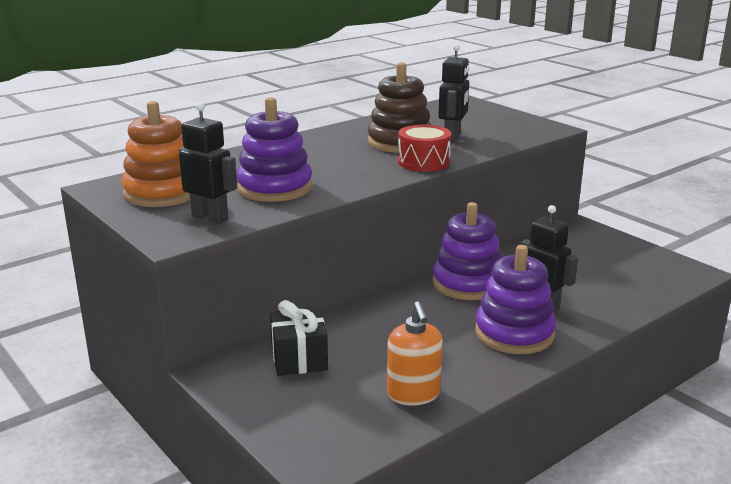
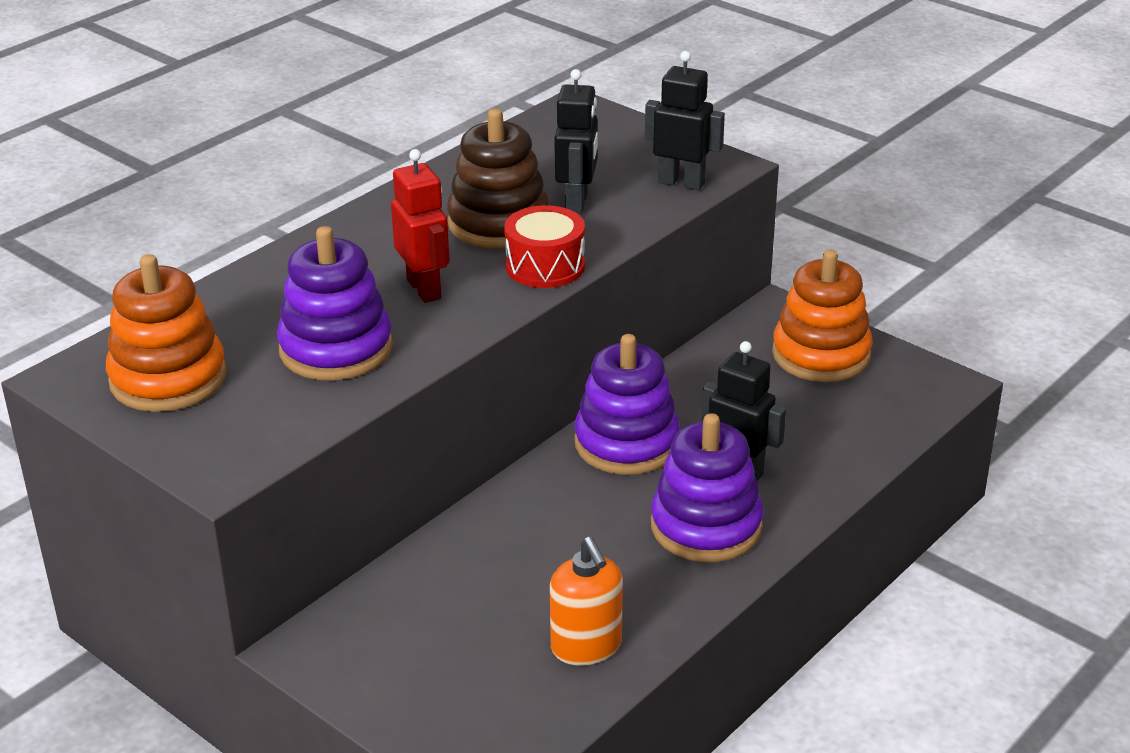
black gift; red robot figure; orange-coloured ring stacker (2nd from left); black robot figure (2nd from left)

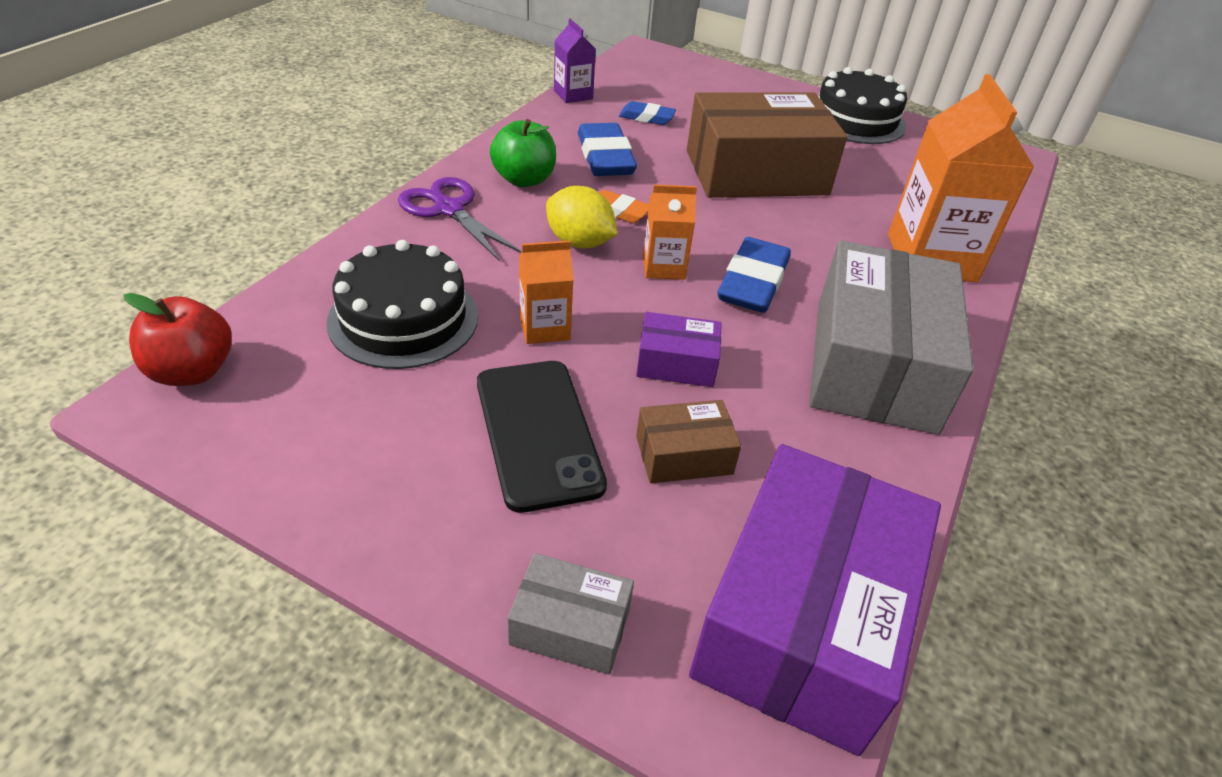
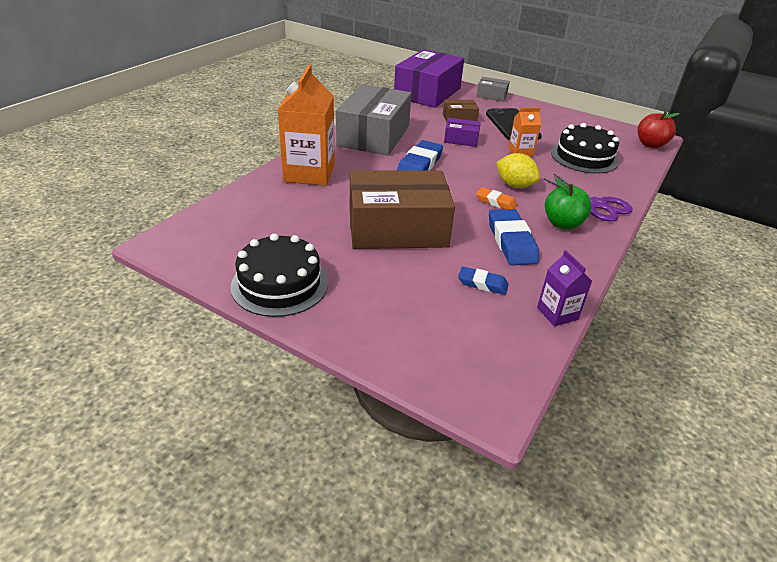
orange-coloured milk carton (2nd from left in the first image)

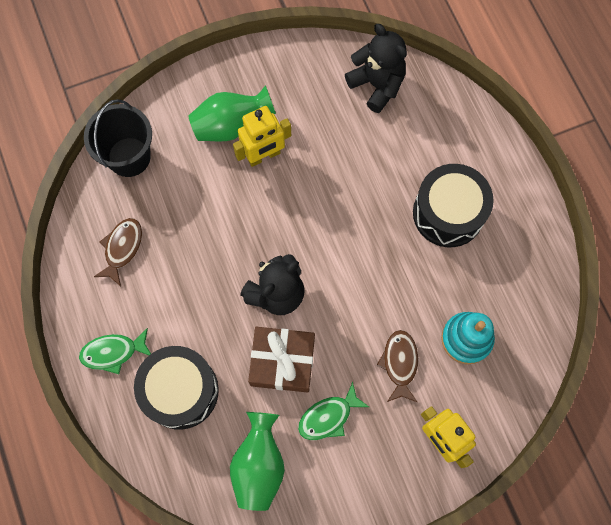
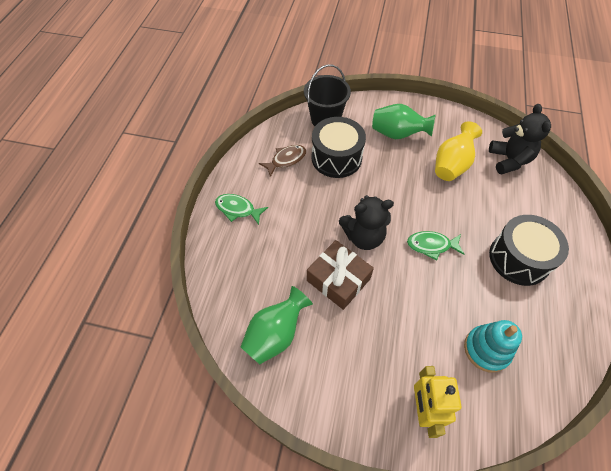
yellow robot figure (1st from left in the first image); russet fish (2nd from left in the first image); yellow flower vase; black drum (1st from left); leaf-green fish (2nd from left)

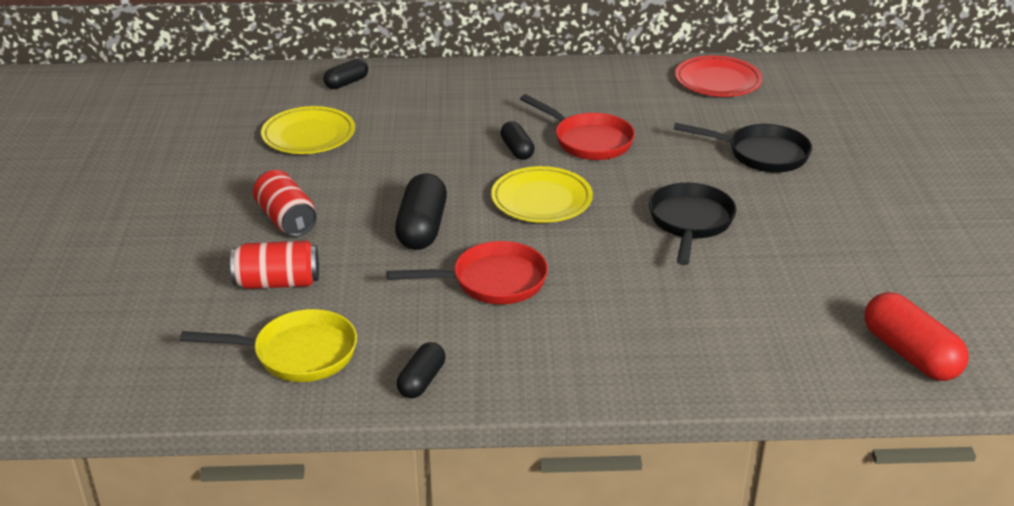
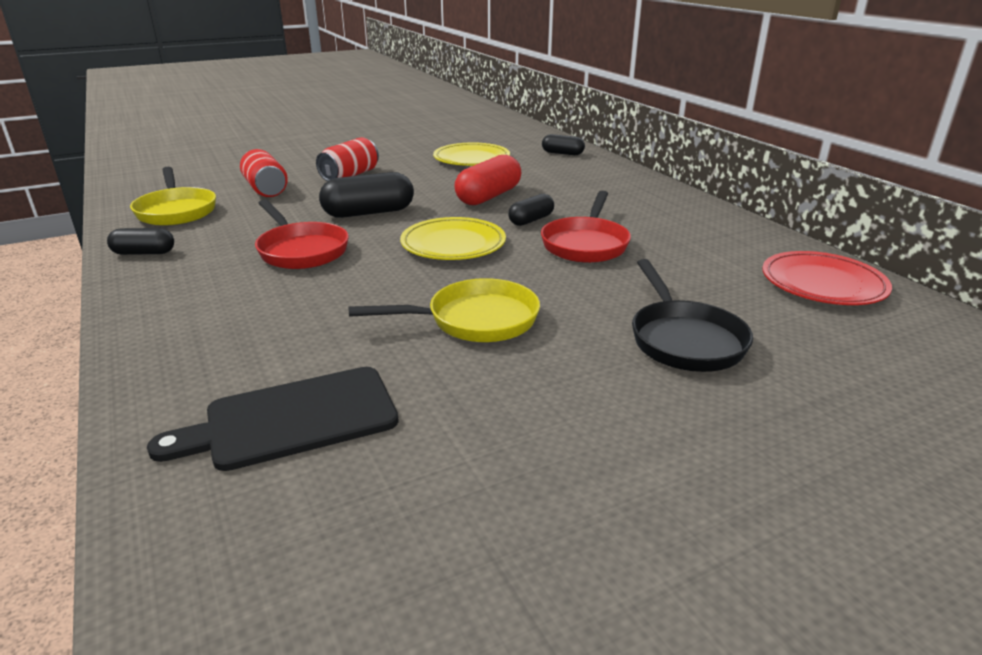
black bread board; red pill; yellow frying pan (2nd from left)

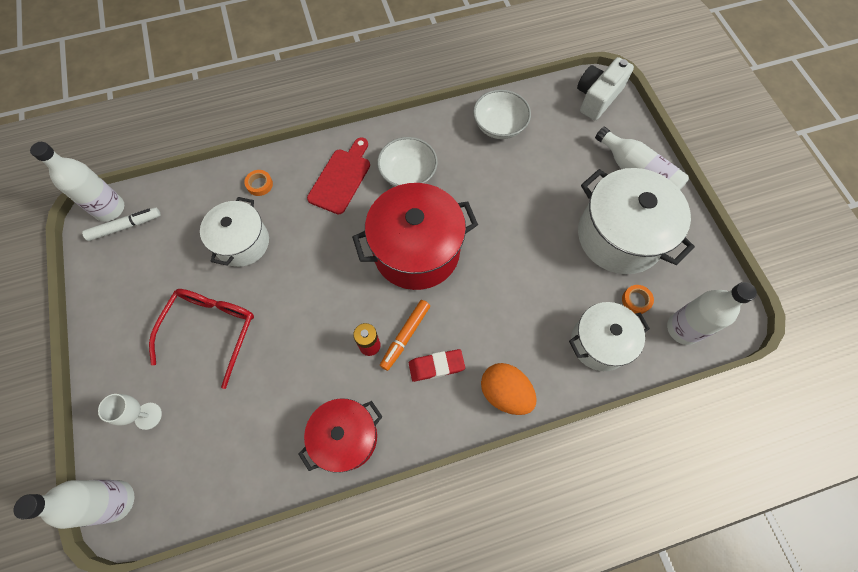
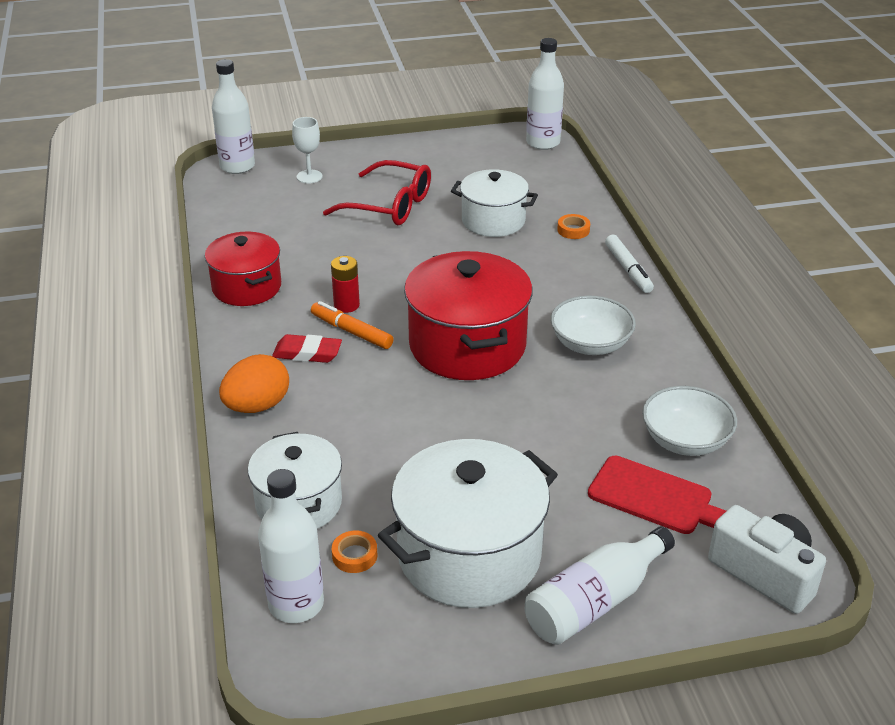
white marker; red bread board; red eraser

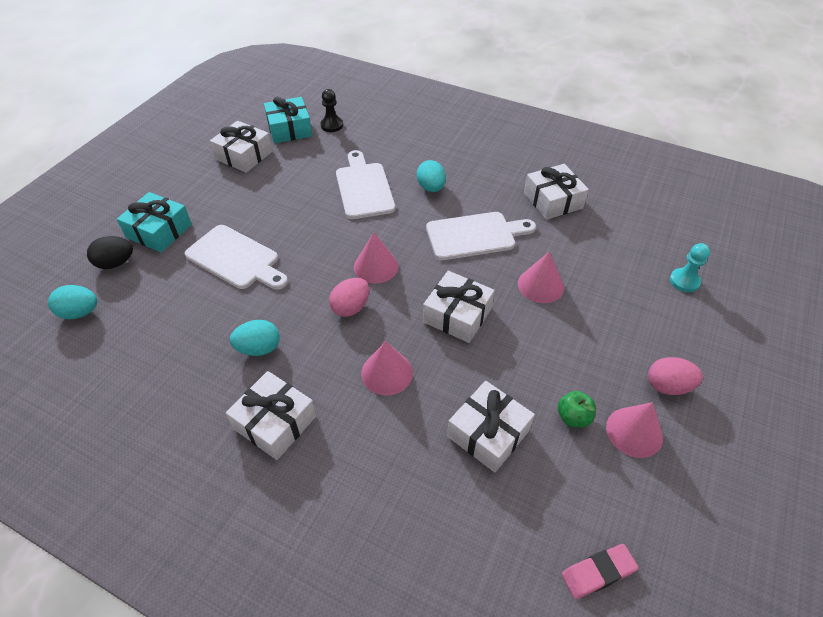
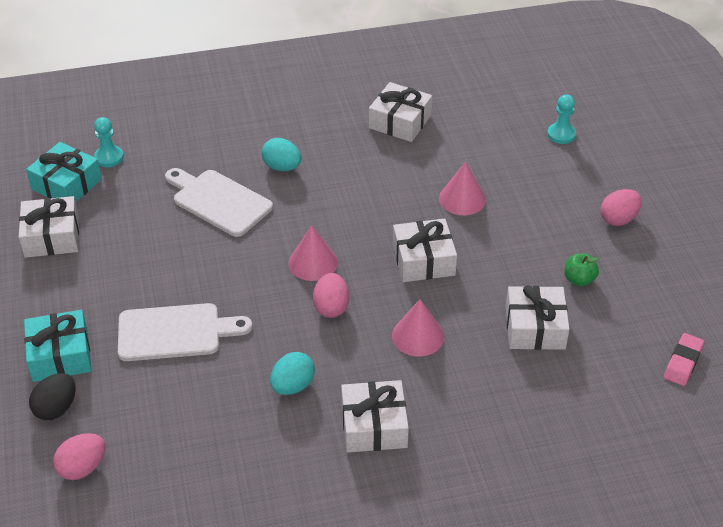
white bread board (3rd from left in the first image); pink solid cone (4th from left in the first image); pink egg (1st from left); turquoise pawn (1st from left)

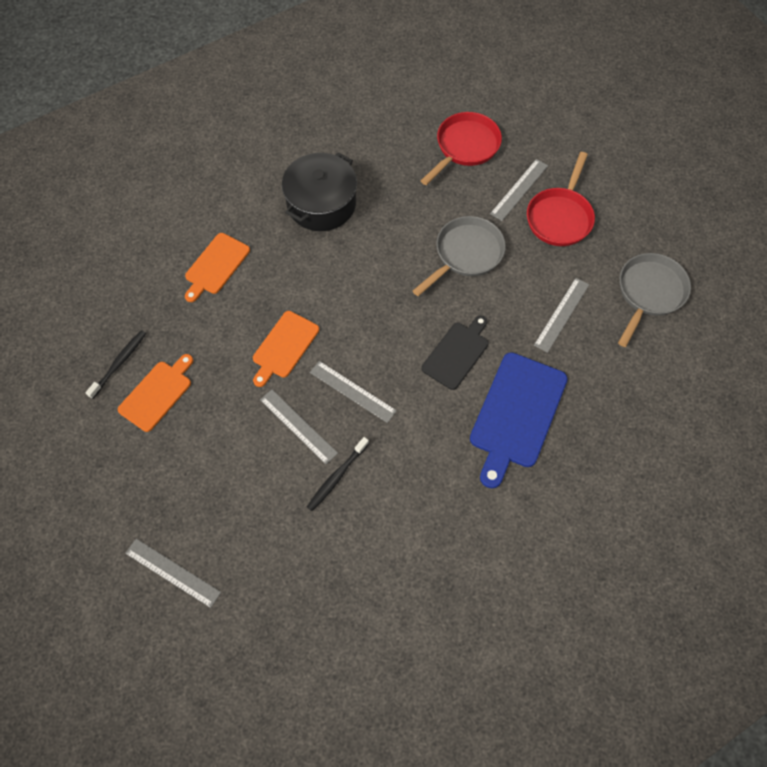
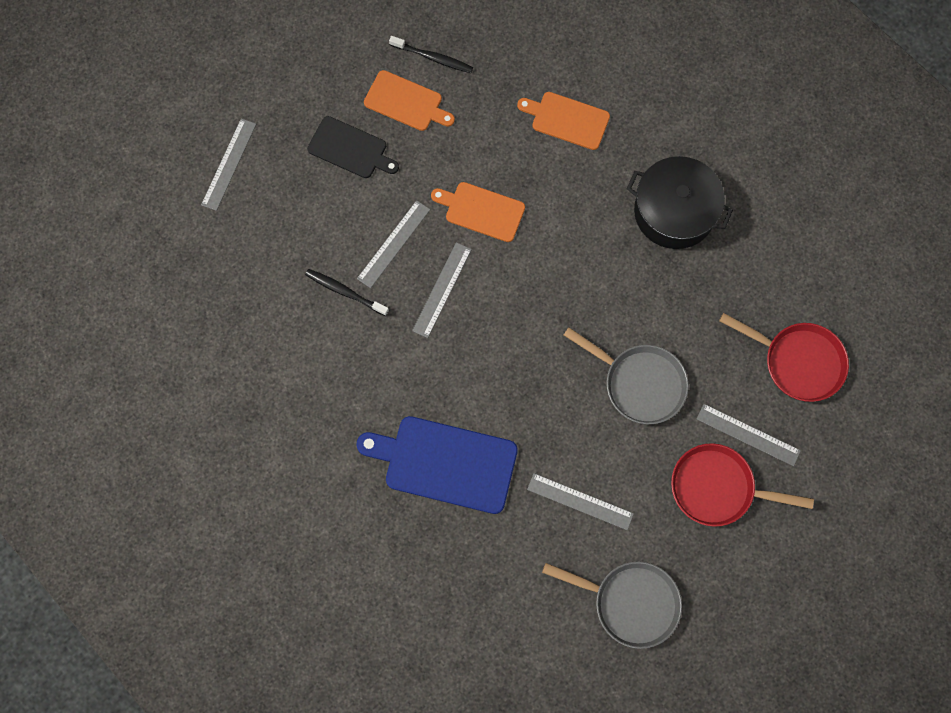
black bread board

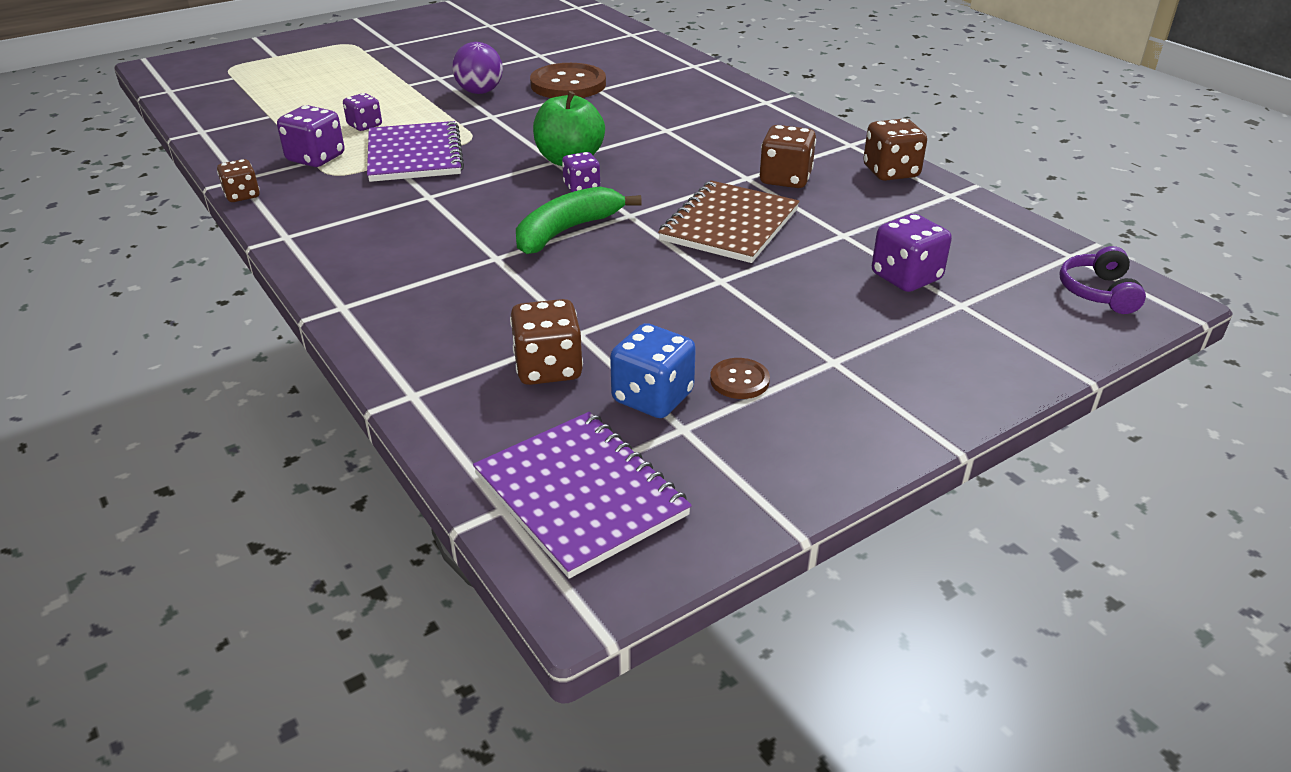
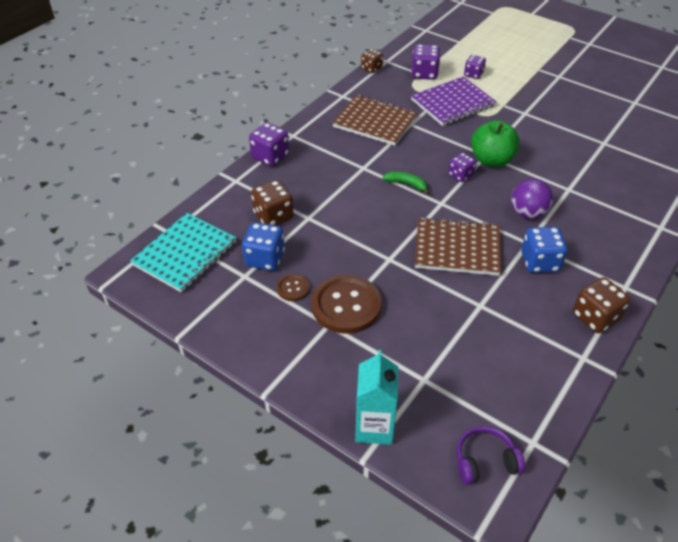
russet exercise book (1st from left); turquoise milk carton; royal purple play ball; russet sewing button (2nd from left); royal purple dice (1st from left); turquoise exercise book; cobalt dice (2nd from left); leaf-green banana fruit

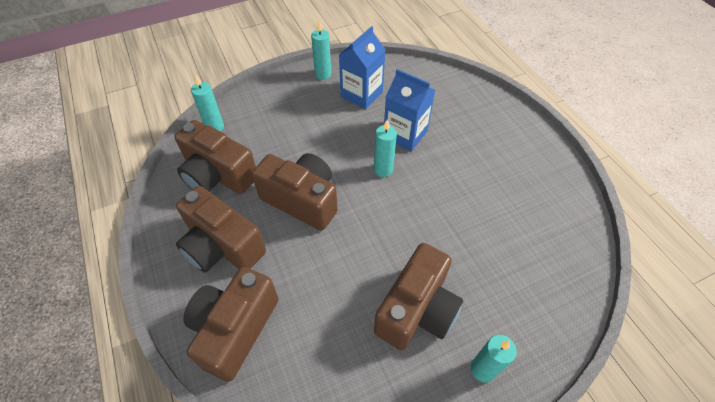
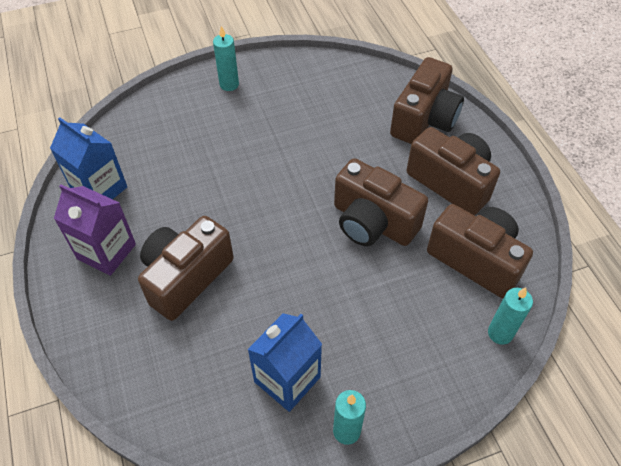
turquoise candle (3rd from left in the first image); royal purple milk carton; russet photo camera (1st from left); cobalt milk carton (1st from left)

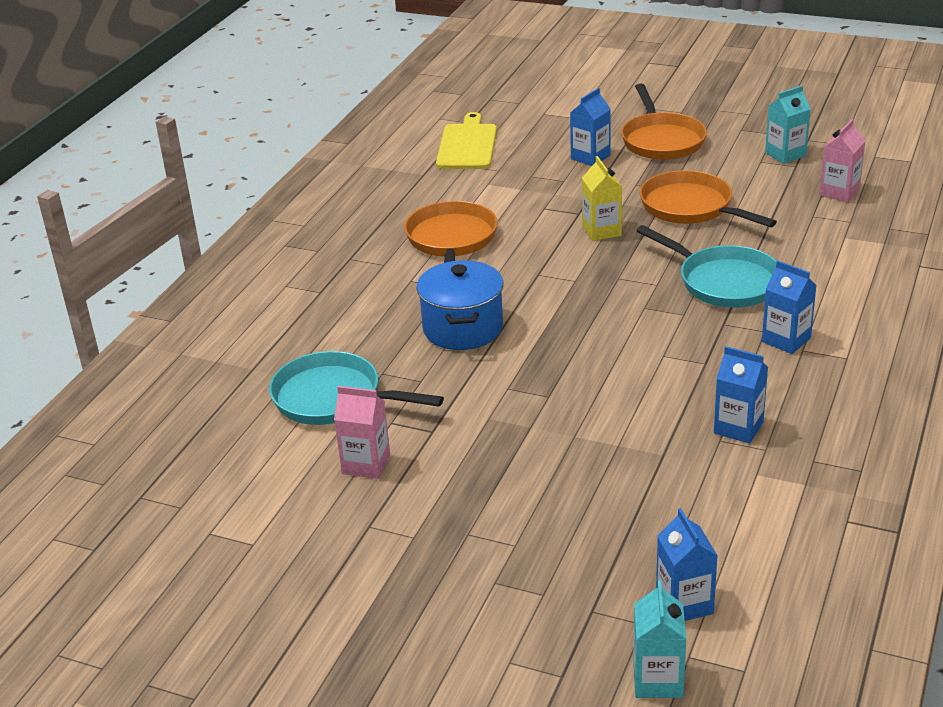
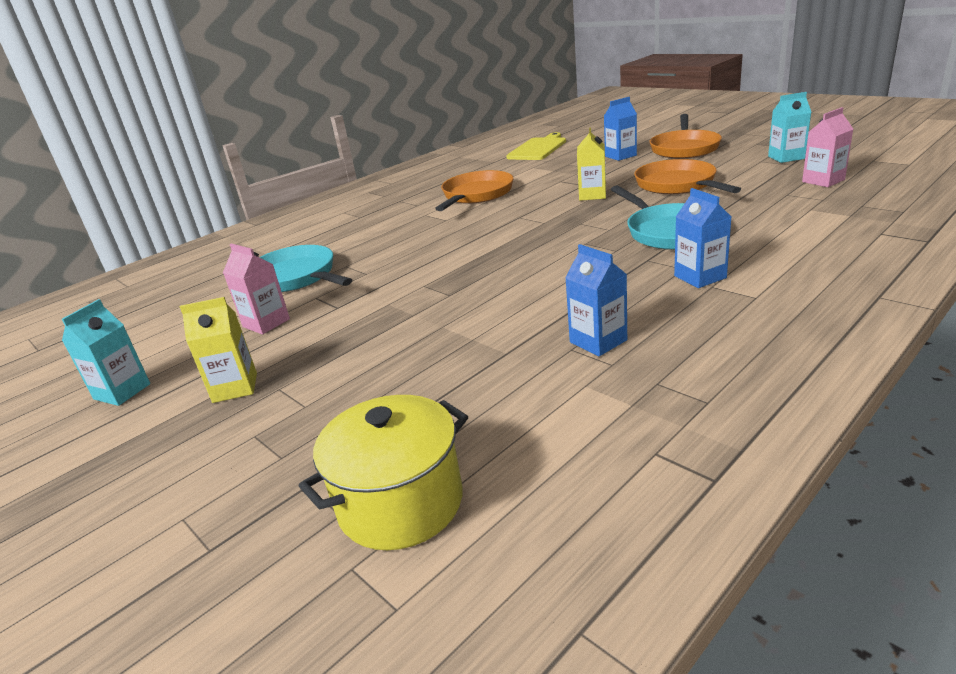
cobalt cooking pot; yellow milk carton (1st from left); turquoise milk carton (1st from left); yellow cooking pot

